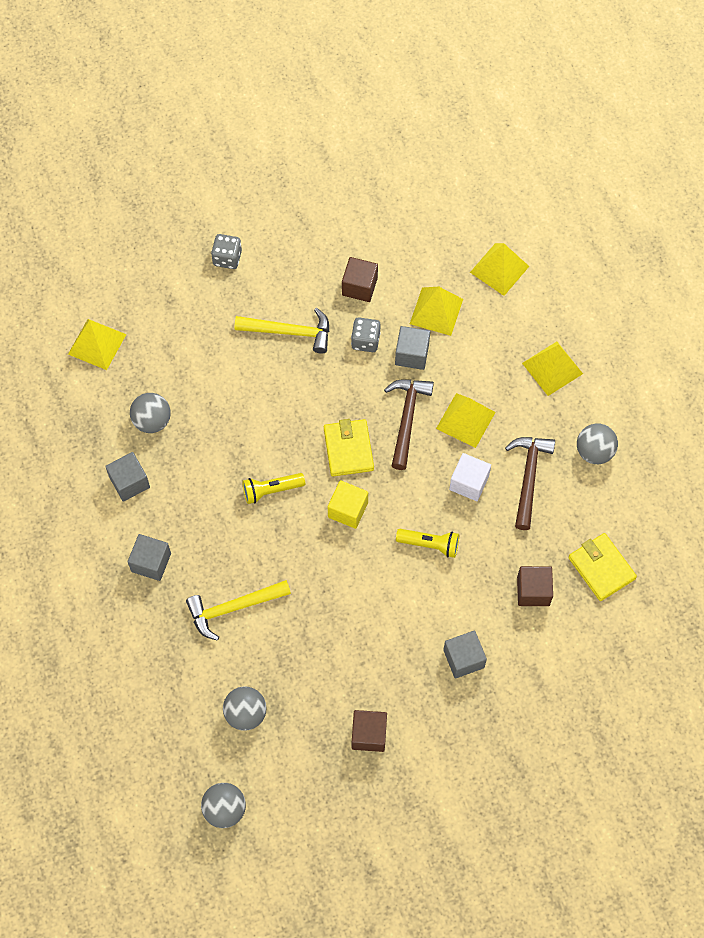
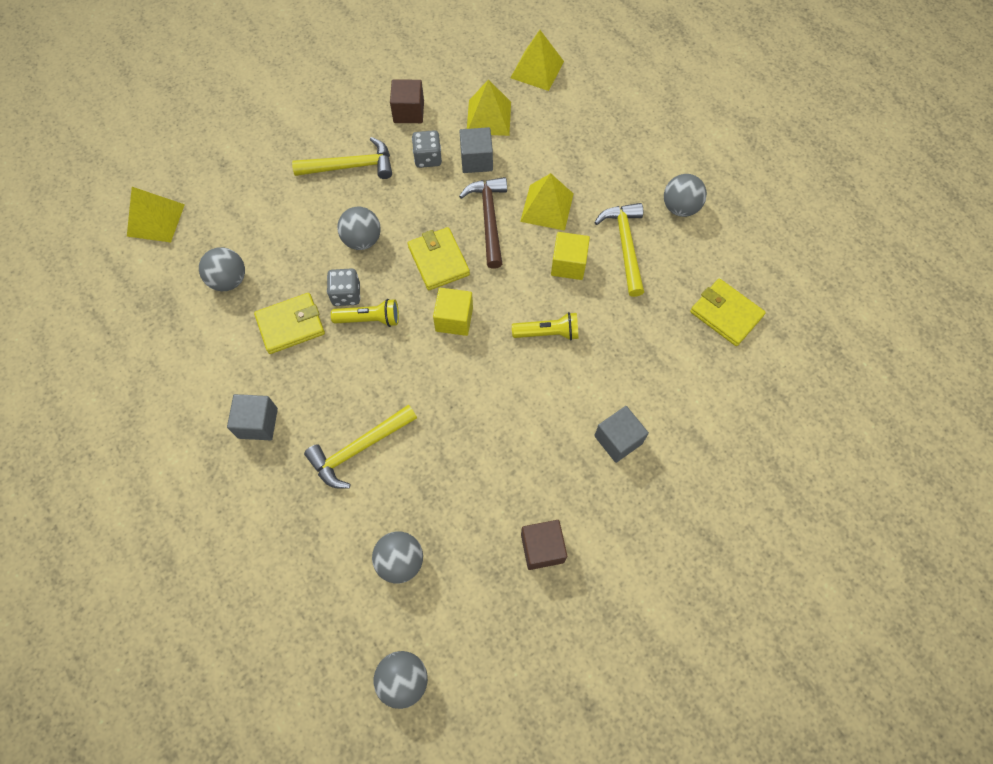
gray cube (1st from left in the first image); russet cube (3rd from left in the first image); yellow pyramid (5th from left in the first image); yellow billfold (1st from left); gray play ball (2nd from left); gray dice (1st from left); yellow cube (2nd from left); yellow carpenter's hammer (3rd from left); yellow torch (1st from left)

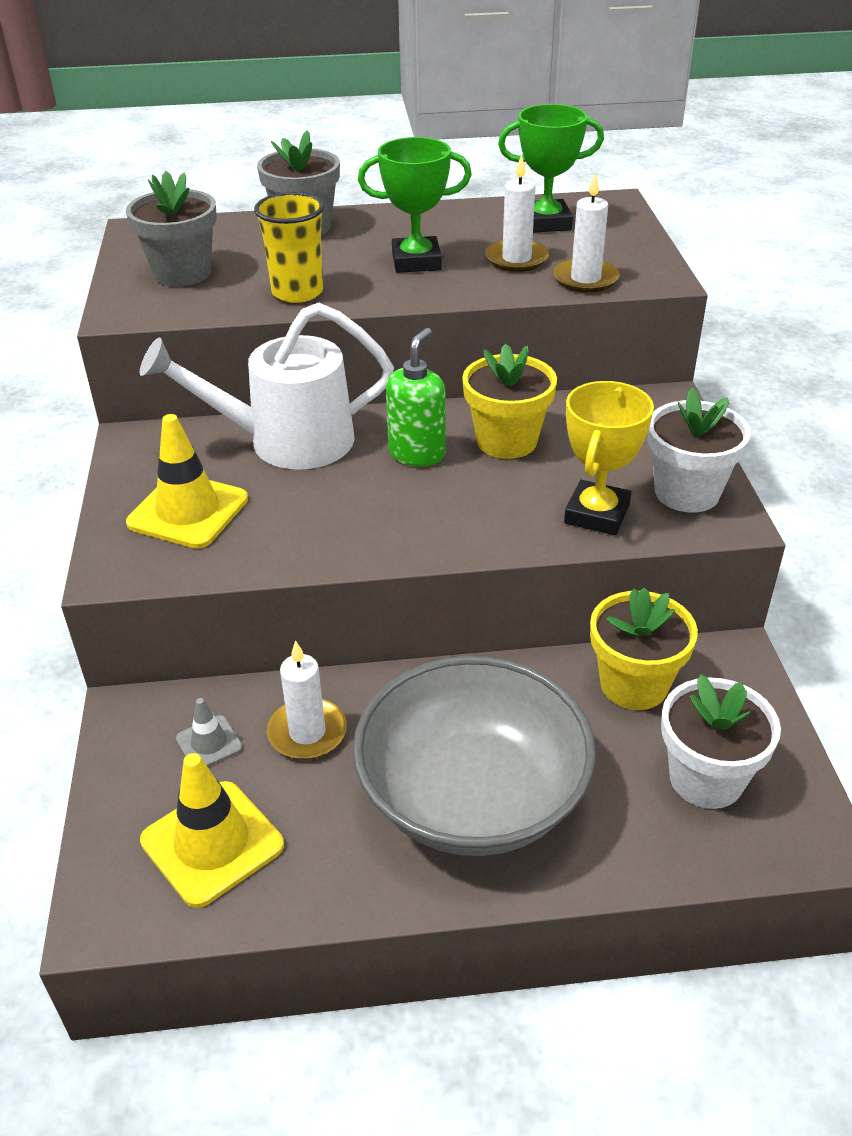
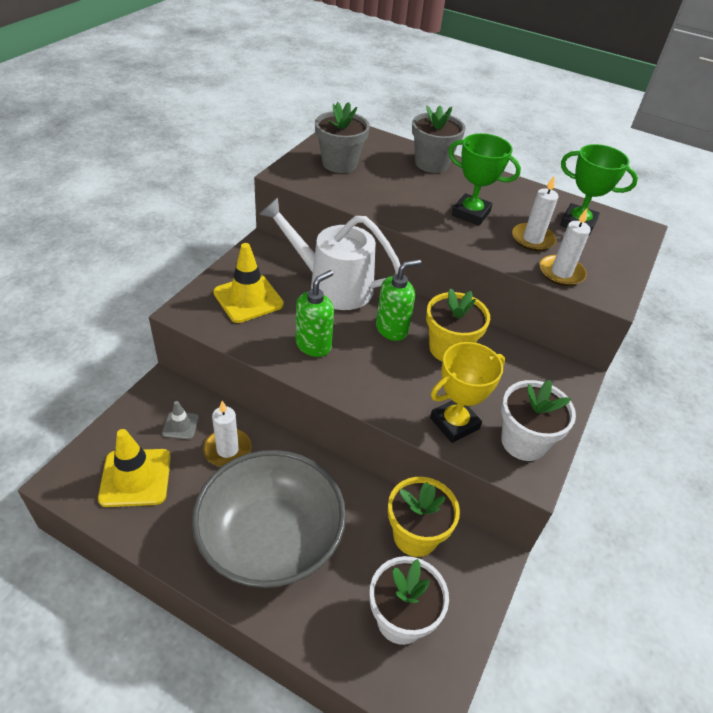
yellow beaker; leaf-green soap dispenser (1st from left)

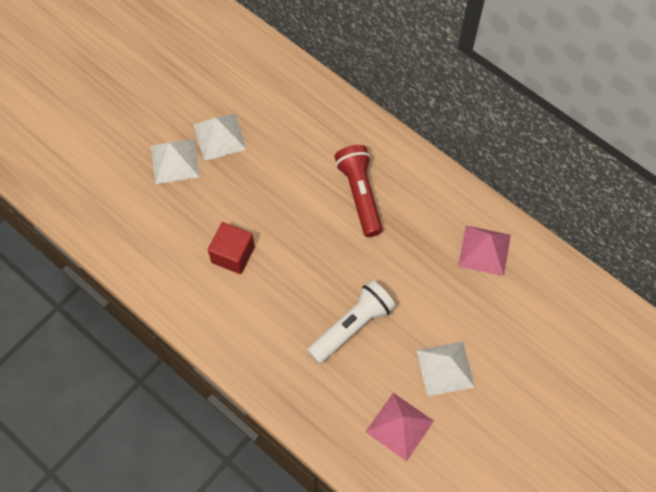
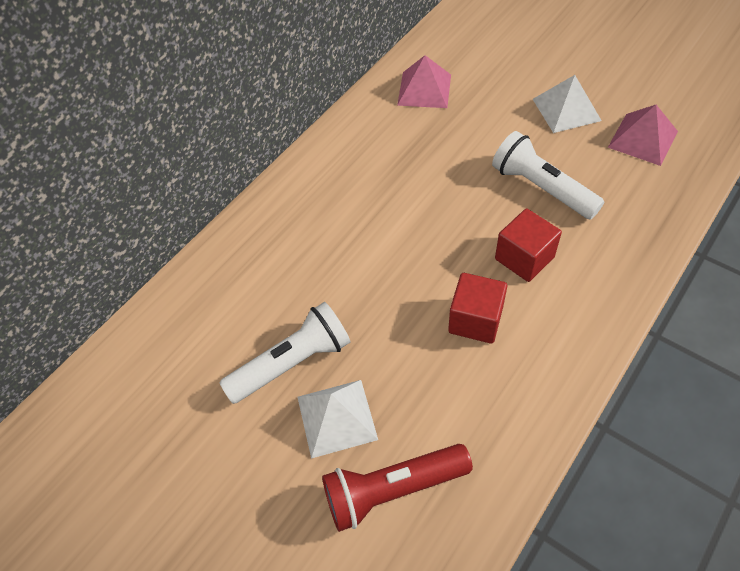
red cube (2nd from left); red torch; white torch (1st from left)

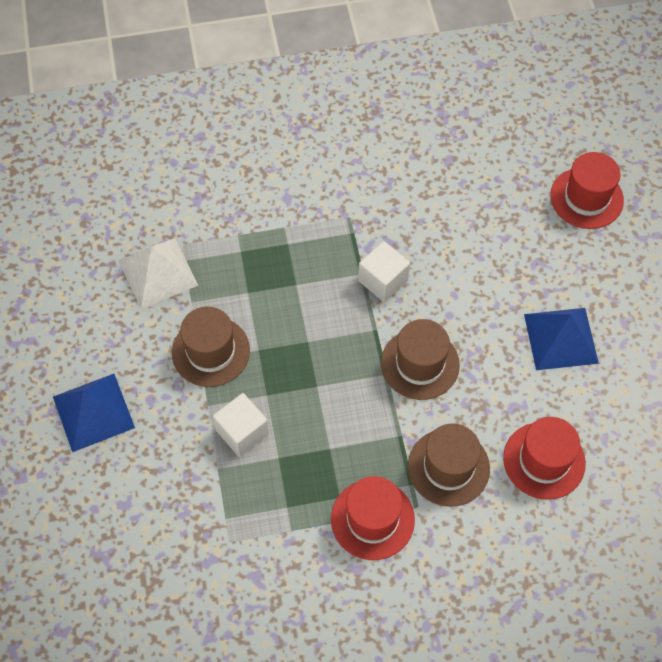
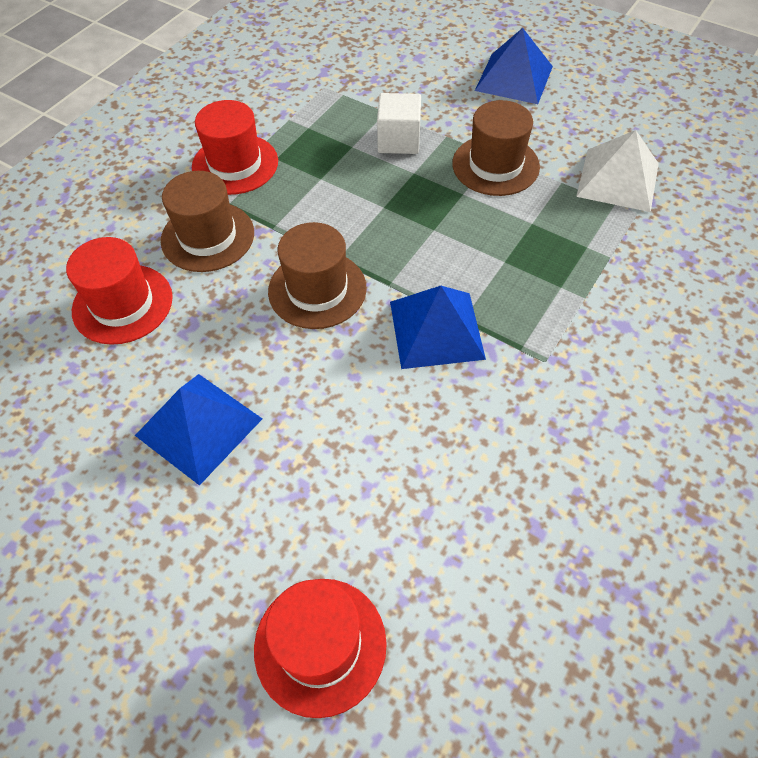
cobalt pyramid (2nd from left)

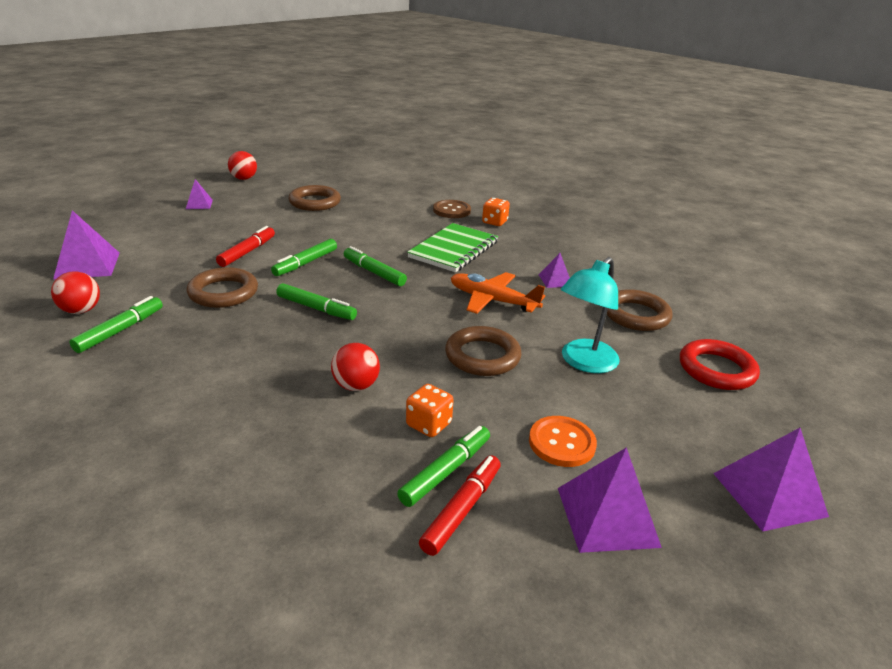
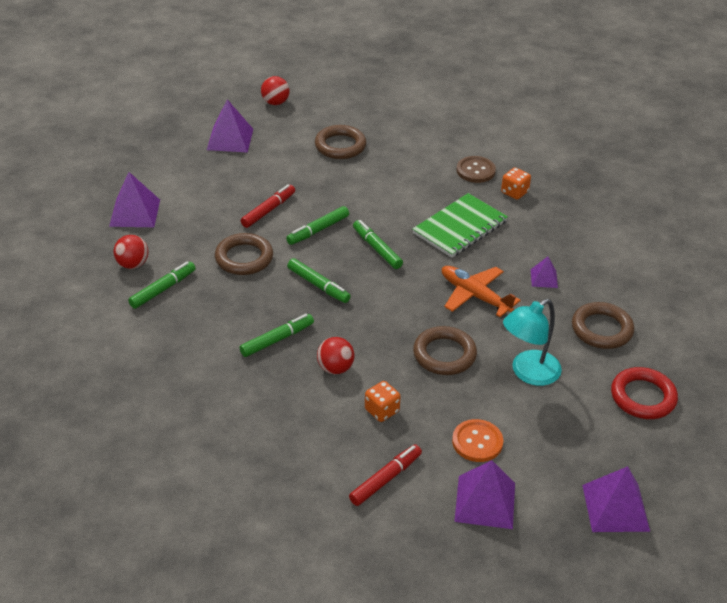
leaf-green marker (2nd from left); royal purple pyramid (2nd from left)

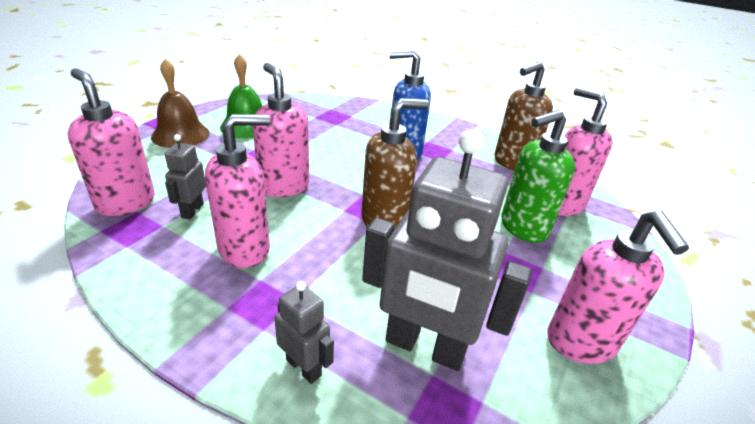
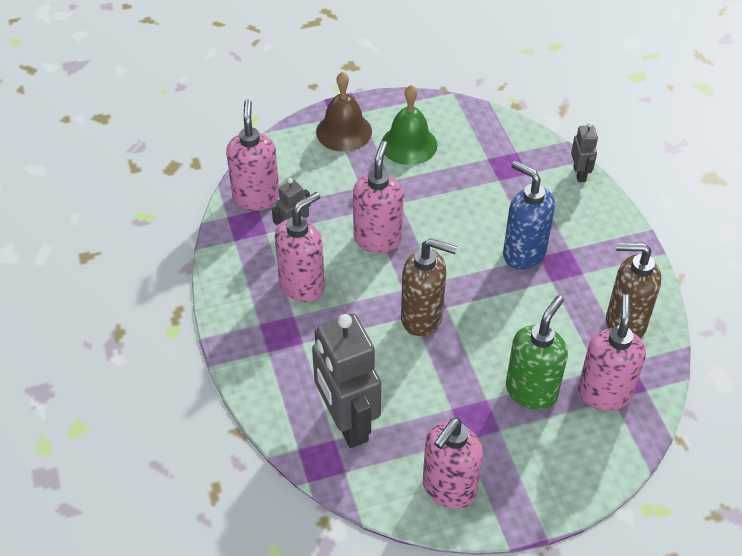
gray robot figure (3rd from left); pink soap dispenser (2nd from left); leaf-green soap dispenser

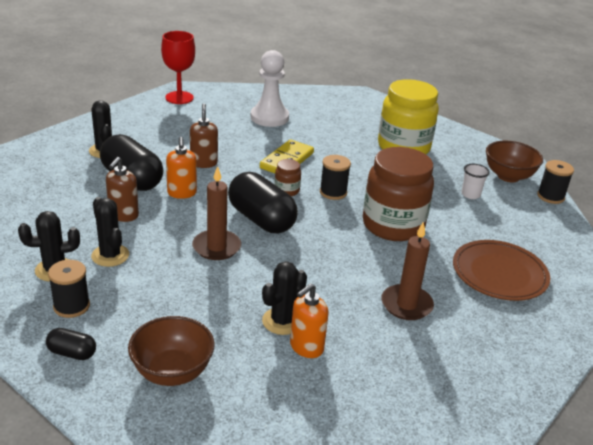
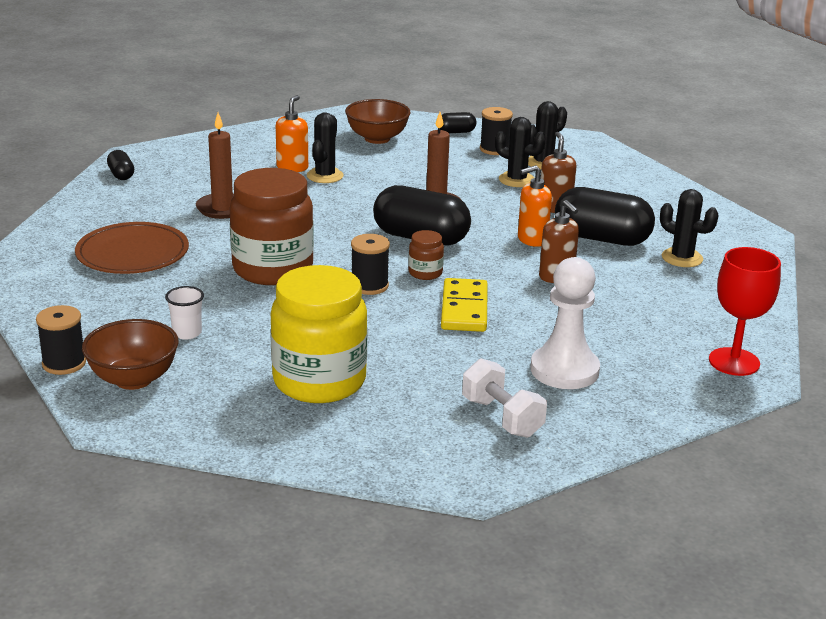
black pill (1st from left); white hand weight; orange-coloured soap dispenser (2nd from left)

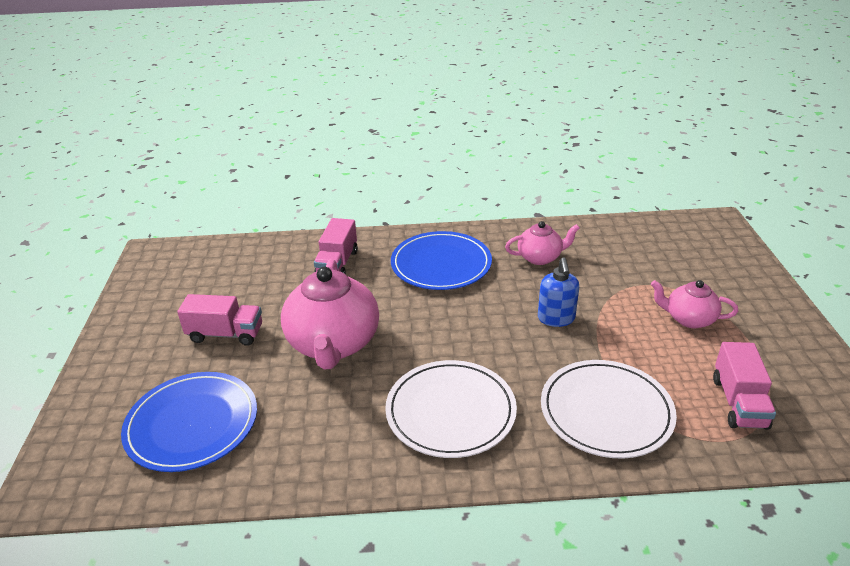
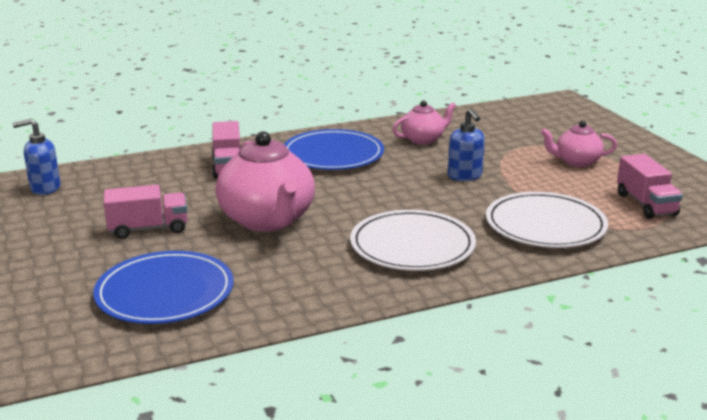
cobalt soap dispenser (1st from left)

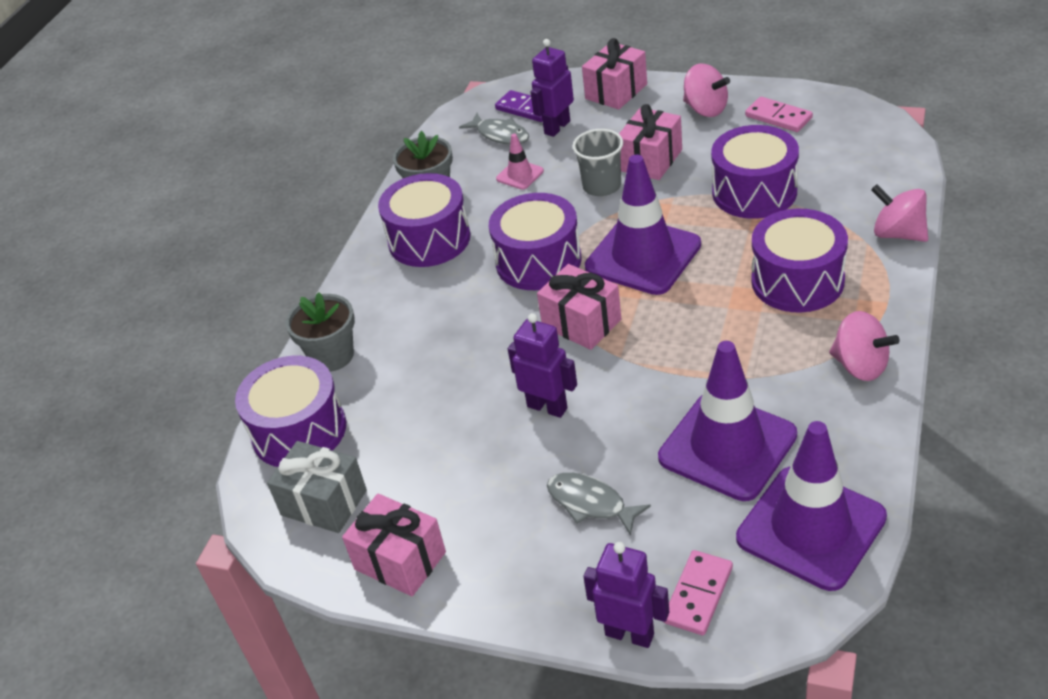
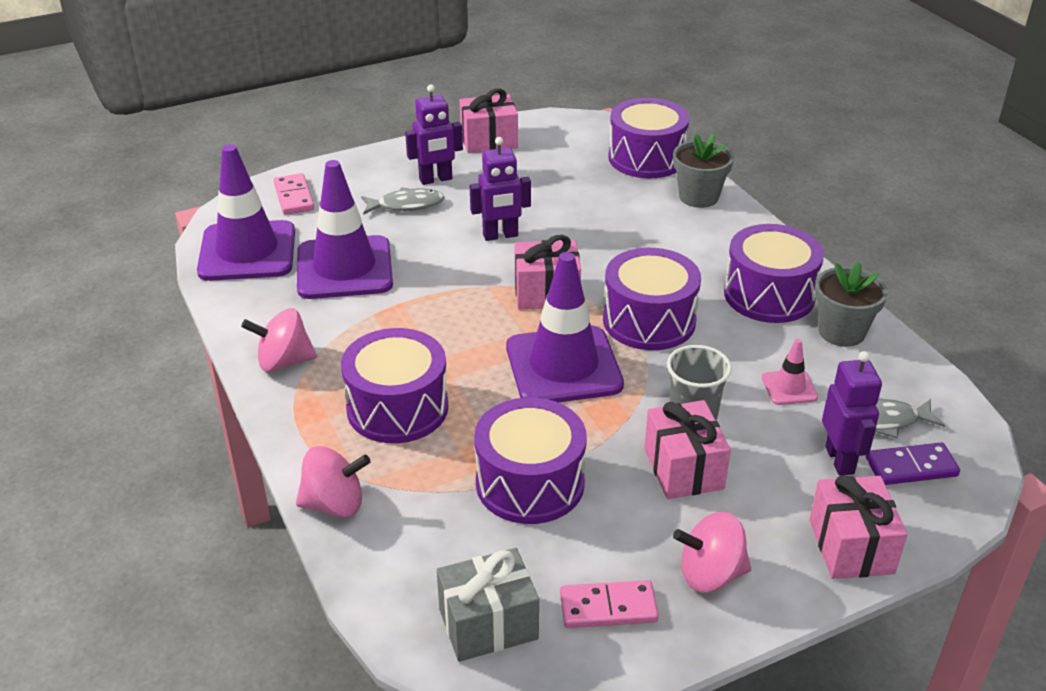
gray gift; royal purple robot figure (1st from left)

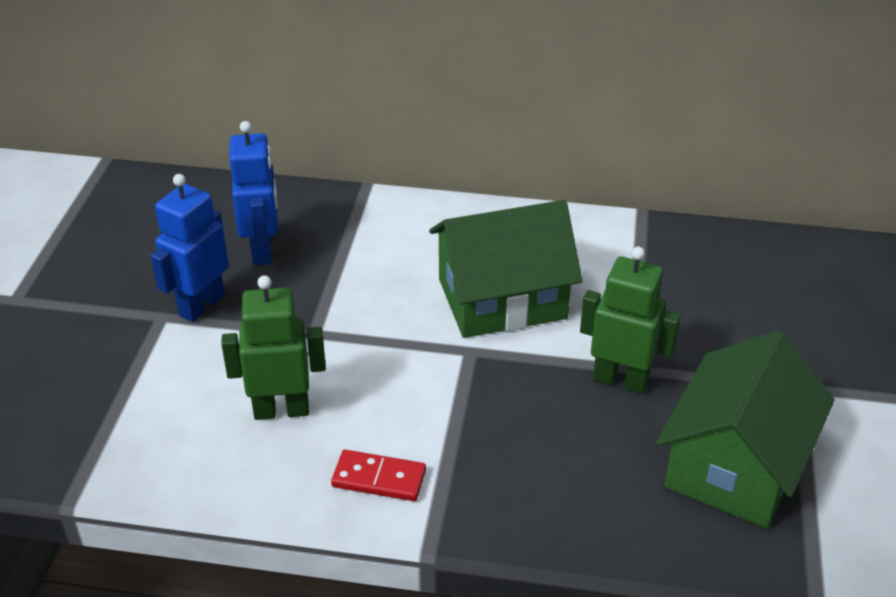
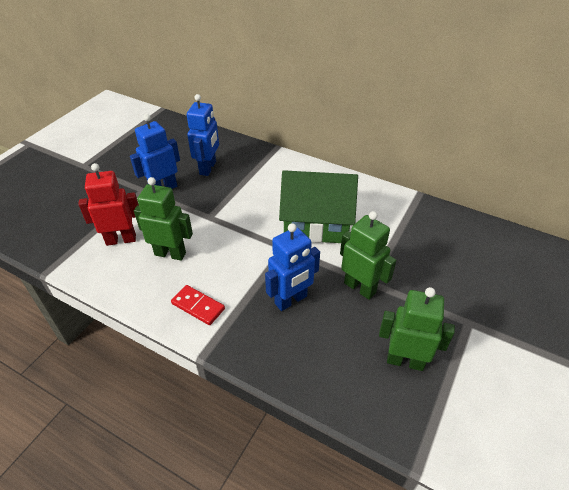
red robot figure; cobalt robot figure (3rd from left); leaf-green robot figure (3rd from left)

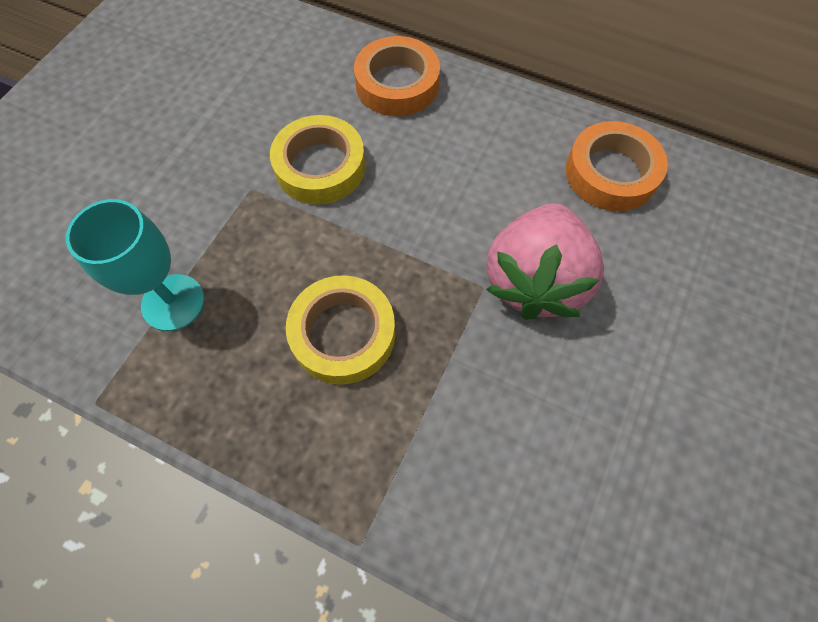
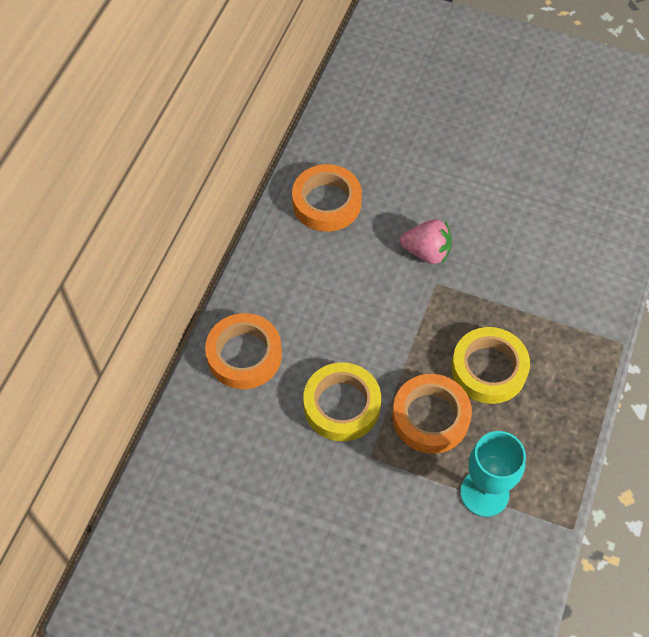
orange-coloured tape (3rd from left); pink toy strawberry

